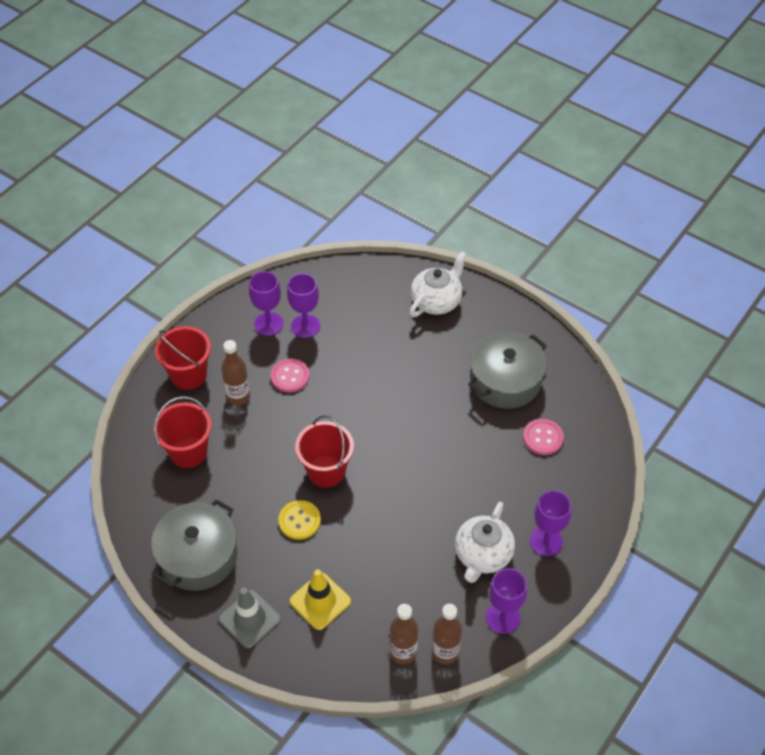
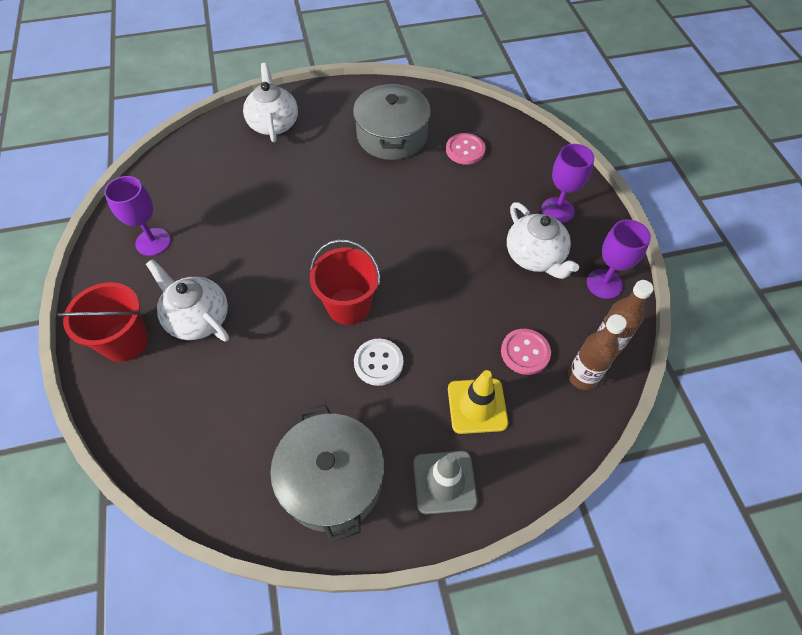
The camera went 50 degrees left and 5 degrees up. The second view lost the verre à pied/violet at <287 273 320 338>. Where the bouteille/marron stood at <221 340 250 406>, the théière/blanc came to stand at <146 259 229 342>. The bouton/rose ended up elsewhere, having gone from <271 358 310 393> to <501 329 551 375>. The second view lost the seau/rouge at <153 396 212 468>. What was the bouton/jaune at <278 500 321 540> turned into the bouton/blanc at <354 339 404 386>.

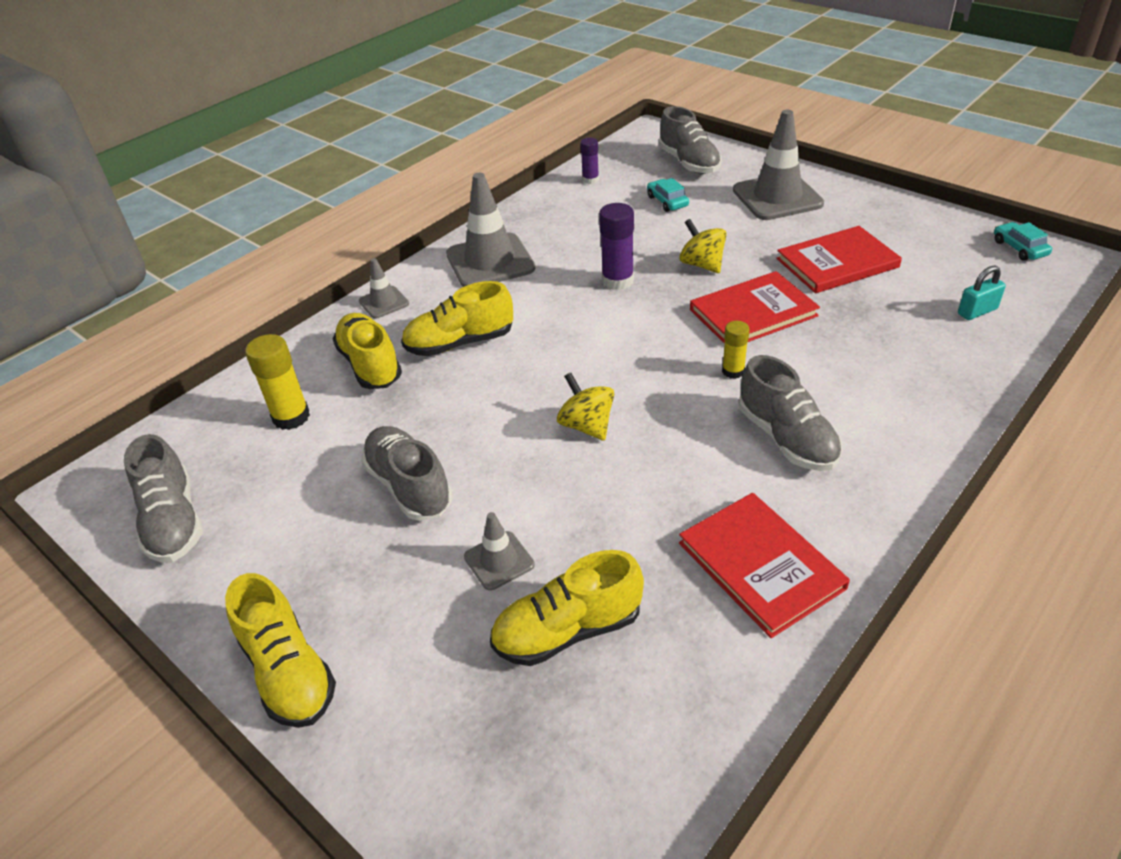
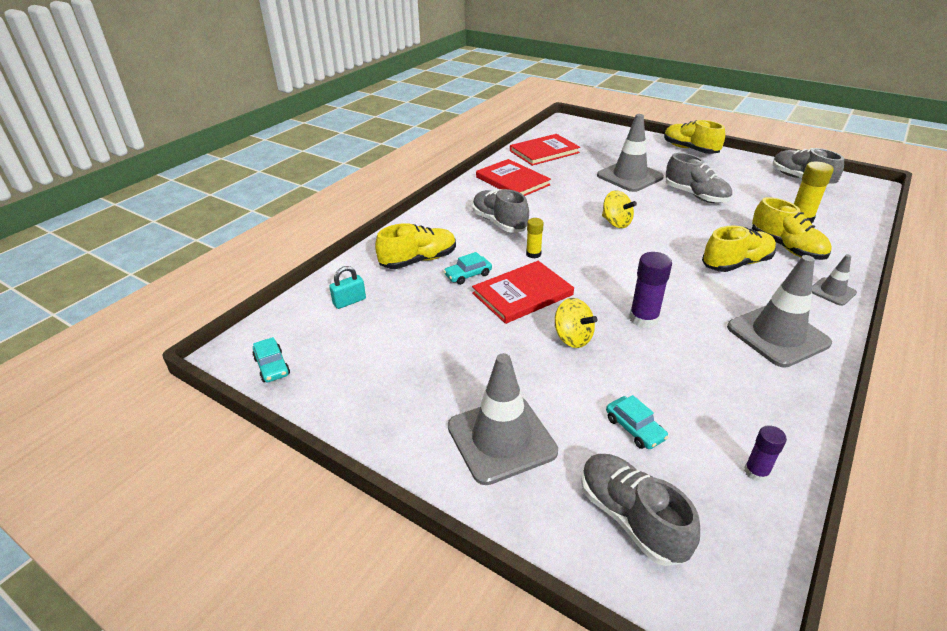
The camera went 170 degrees right and 5 degrees down. The livre/rouge ended up elsewhere, having gone from <776 226 902 293> to <510 134 580 166>. The size of the cône de chantier/gris at <464 512 535 591> changed by a factor of 1.96. The chaussure/jaune ended up elsewhere, having gone from <490 550 644 666> to <375 223 456 269>. The second view gained the voiture/turquoise at <444 252 492 285>.

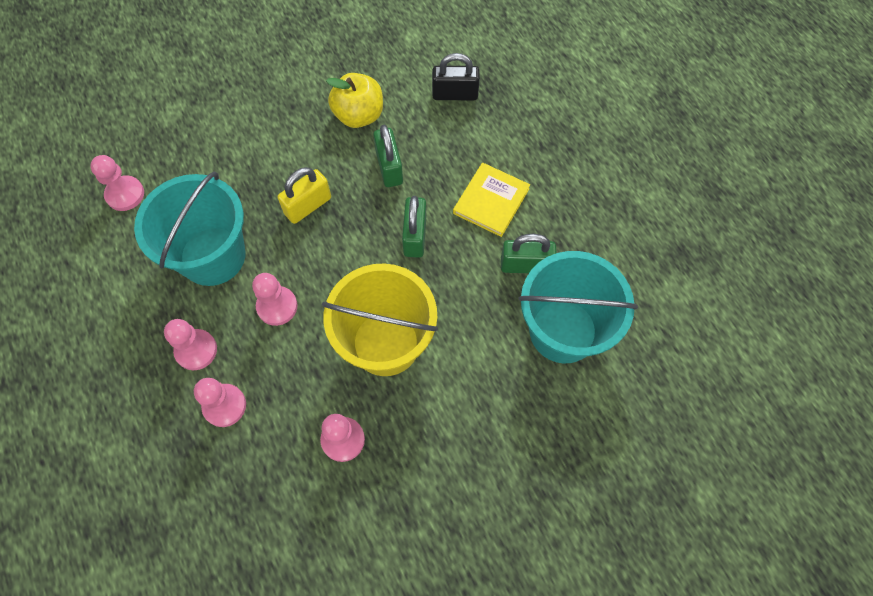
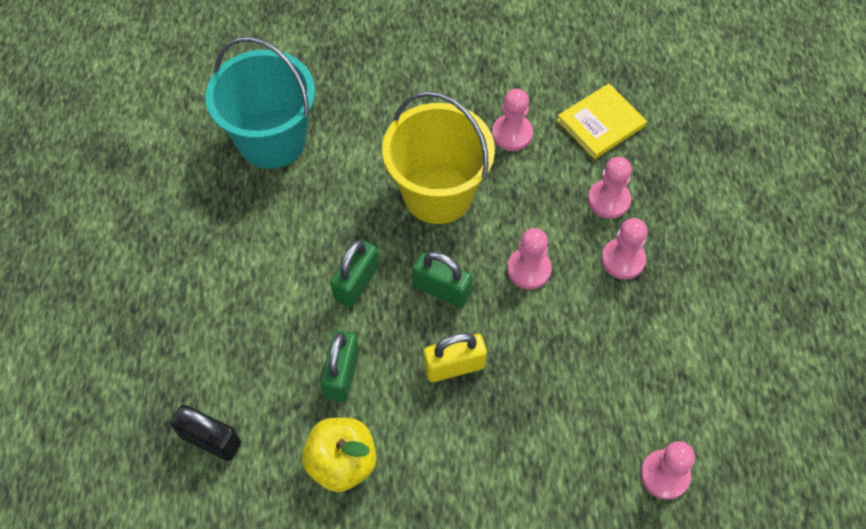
The camera went 155 degrees left and 5 degrees down. The livre/jaune ended up elsewhere, having gone from <453 163 530 237> to <557 84 647 159>. The second view lost the seau/turquoise at <134 171 245 286>. The cadenas/vert ended up elsewhere, having gone from <501 234 556 273> to <412 251 472 308>.

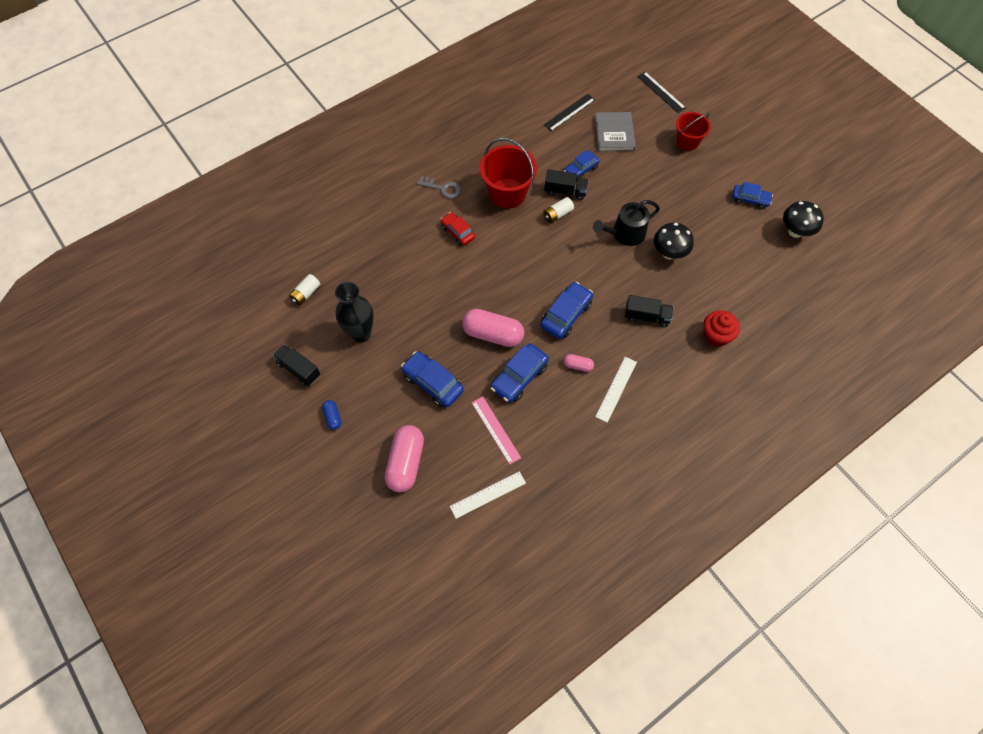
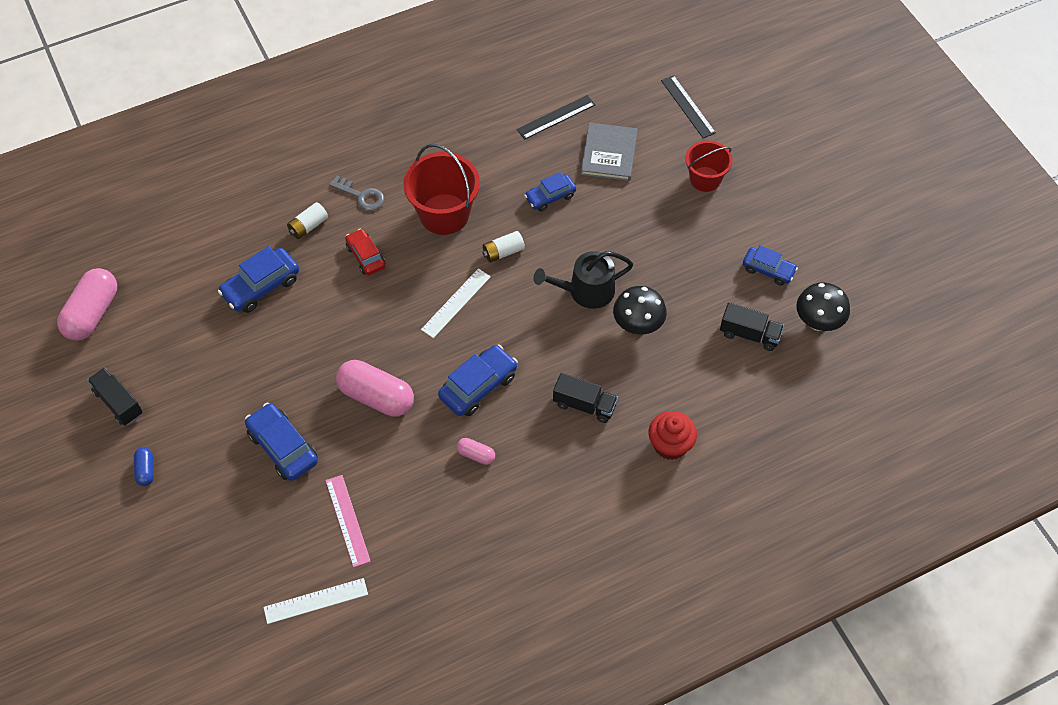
The camera went 10 degrees right and 5 degrees down. The camion/noir ended up elsewhere, having gone from <544 169 589 200> to <720 302 784 351>. The pile/blanc ended up elsewhere, having gone from <289 274 320 305> to <287 202 328 239>. The second view lost the vase/noir at <335 281 374 343>. The voiture/bleu ended up elsewhere, having gone from <491 343 549 403> to <218 246 299 313>. The règle/blanc ended up elsewhere, having gone from <595 357 637 423> to <421 268 491 338>. The gélule/rose ended up elsewhere, having gone from <385 425 424 492> to <57 268 117 341>.

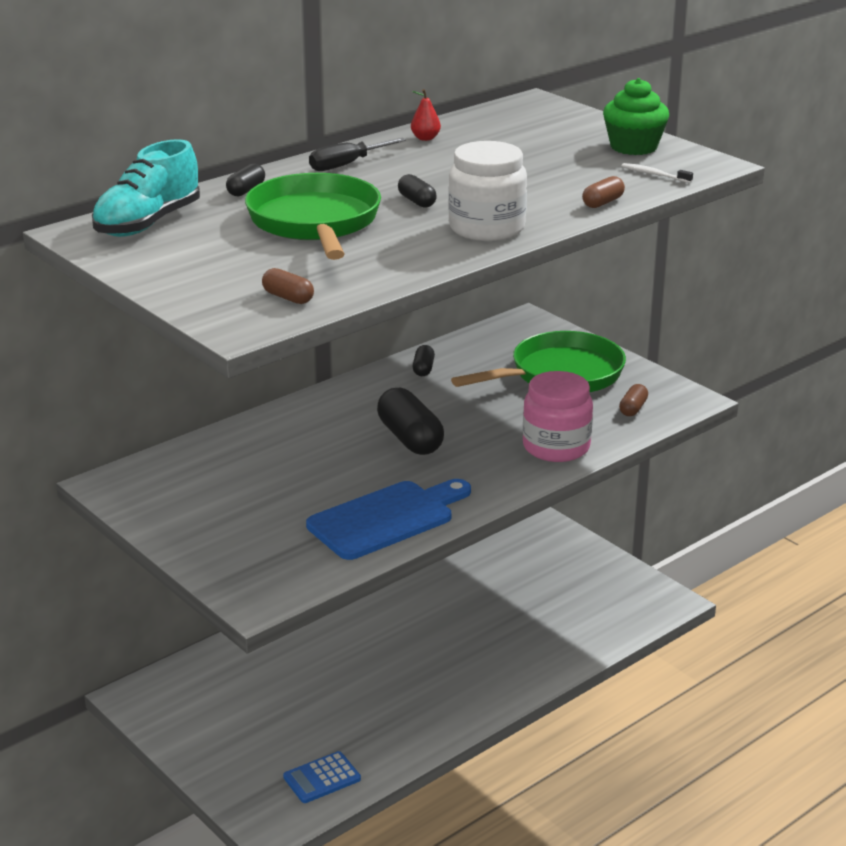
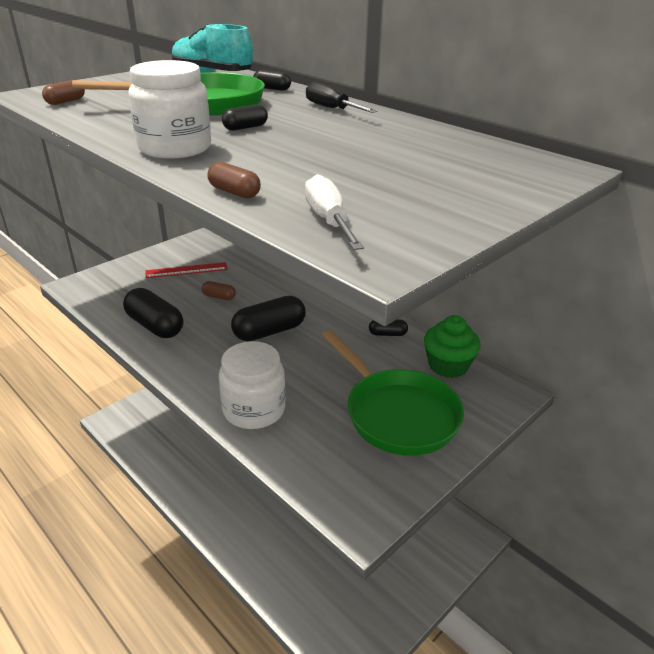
The camera went 85 degrees right and 5 degrees up. The muffin/vert ended up elsewhere, having gone from <603 78 669 155> to <424 315 481 378>. The second view lost the poire/rouge at <411 89 441 141>. Where the brosse à dents/blanc stood at <622 163 693 183>, the tournevis/blanc came to stand at <305 174 364 250>. What was the bocal/rose at <523 371 593 462> turned into the bocal/blanc at <219 341 286 429>. The gélule/marron ended up elsewhere, having gone from <619 384 648 416> to <202 281 236 300>. Where the planche à découper/bleu stood at <306 479 471 560>, the gélule/noir came to stand at <123 288 183 338>. The second view lost the calculatrice/bleu at <283 751 361 803>. The second view gained the règle/rouge at <145 262 228 278>.

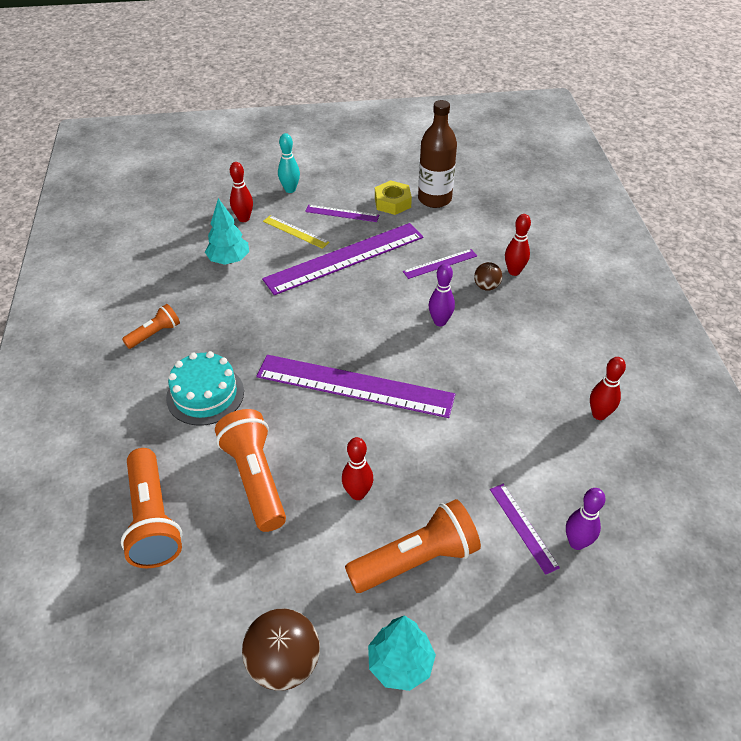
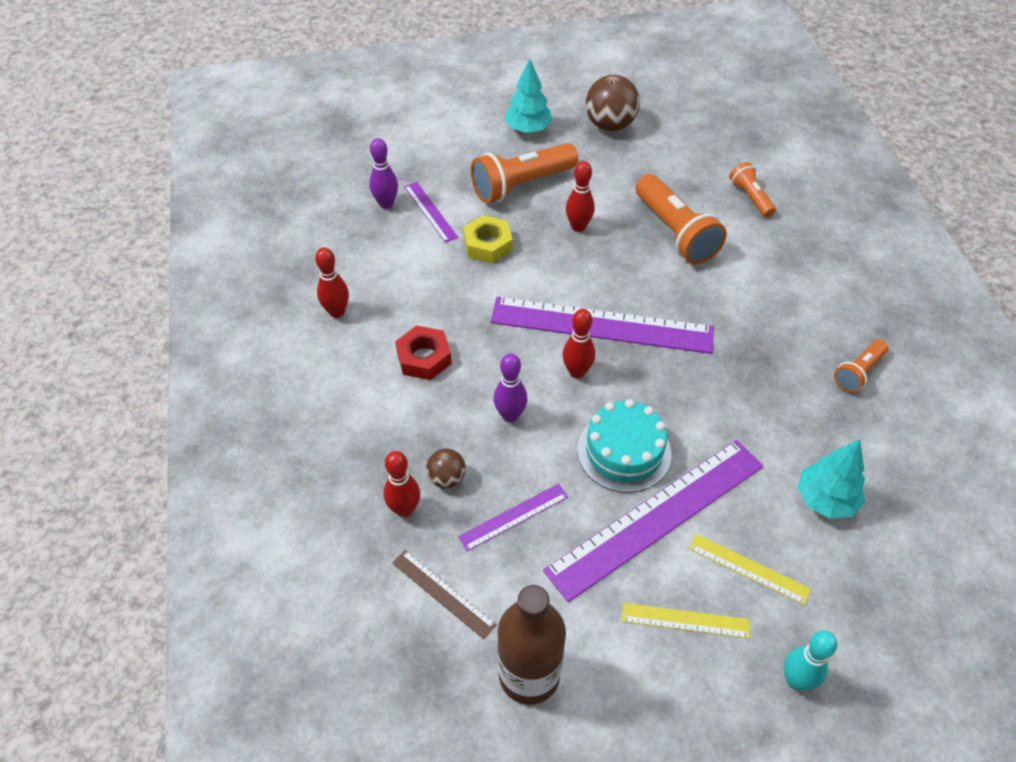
The camera went 175 degrees right and 5 degrees up. The quille/rouge ended up elsewhere, having gone from <230 162 253 222> to <562 309 595 379>. The écrou/jaune ended up elsewhere, having gone from <375 180 412 215> to <463 215 513 263>. What was the règle/violet at <305 205 379 222> turned into the règle/jaune at <622 603 750 638>. The gâteau/turquoise ended up elsewhere, having gone from <166 351 244 426> to <577 399 671 493>. The size of the lampe de poche/orange at <121 448 182 568> changed by a factor of 0.55. The second view gained the écrou/rouge at <395 325 452 380>. The second view gained the règle/marron at <392 550 497 639>.

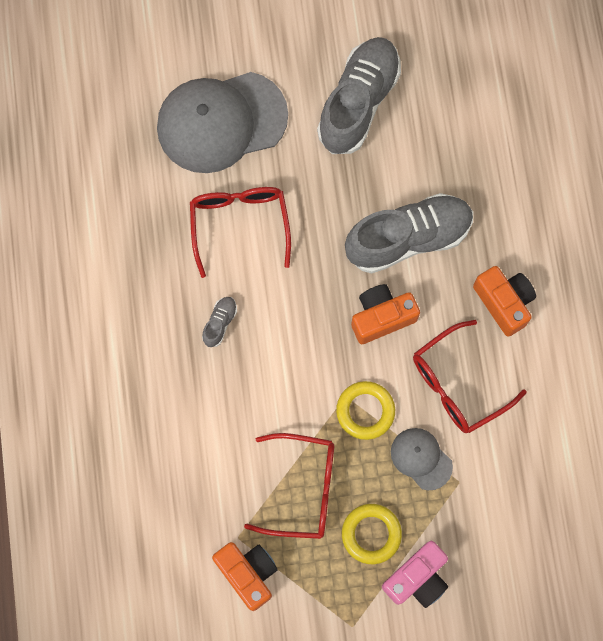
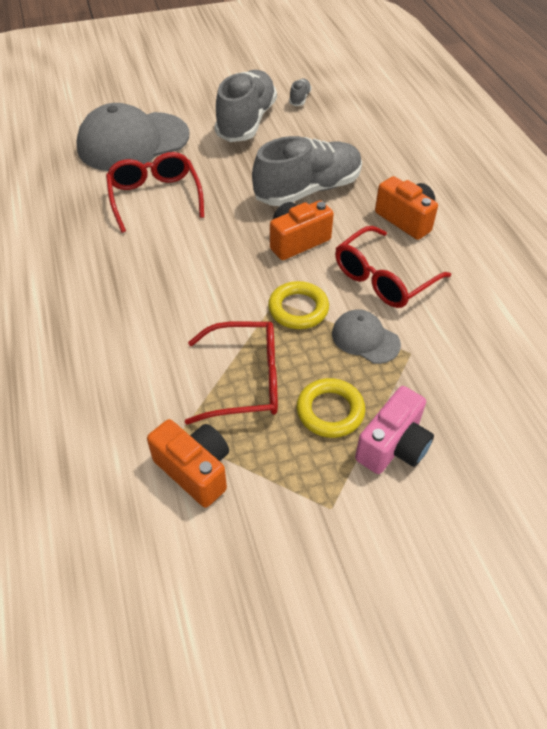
The camera went 10 degrees left and 25 degrees down. The chaussure/gris ended up elsewhere, having gone from <202 297 237 347> to <289 79 312 106>.

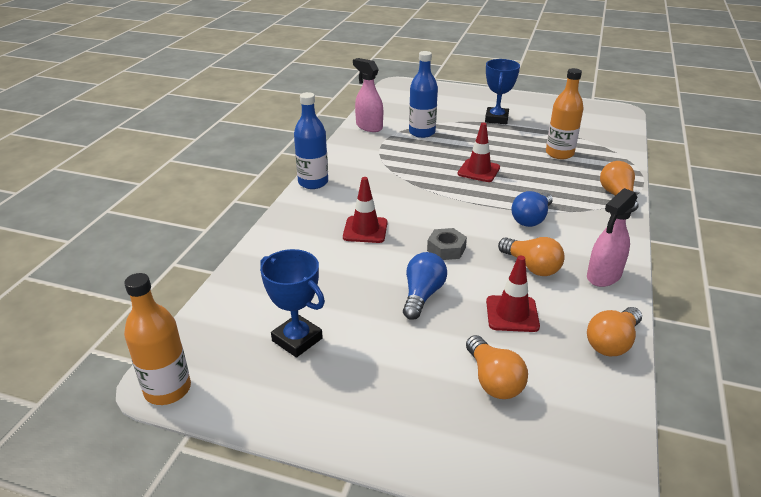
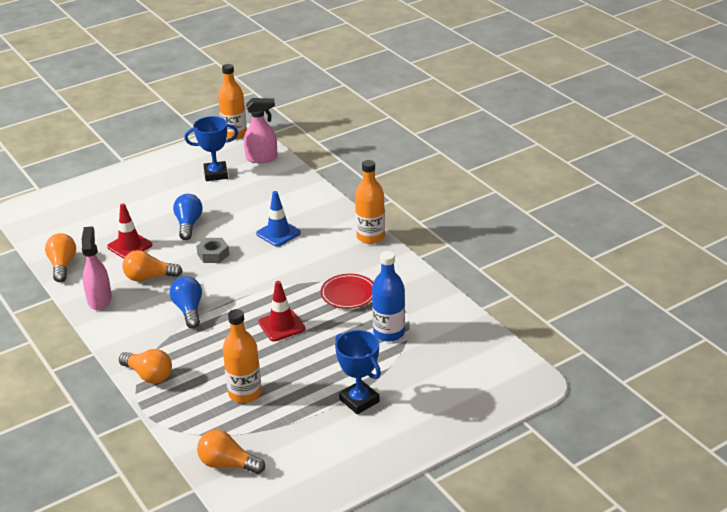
The camera went 130 degrees right and 0 degrees up. The vaporisateur/rose ended up elsewhere, having gone from <353 58 383 132> to <244 98 277 163>. What was the bouteille/bleu at <294 92 328 189> turned into the bouteille/orange at <355 160 385 244>. What was the cône de chantier/rouge at <343 177 388 243> turned into the cône de chantier/bleu at <256 191 301 247>. The ampoule/bleu at <403 252 447 320> ended up facing another way, 150 degrees counterclockwise from before. The ampoule/orange ended up elsewhere, having gone from <466 335 528 399> to <197 430 265 474>. The second view gained the assiette/rouge at <321 274 374 309>.

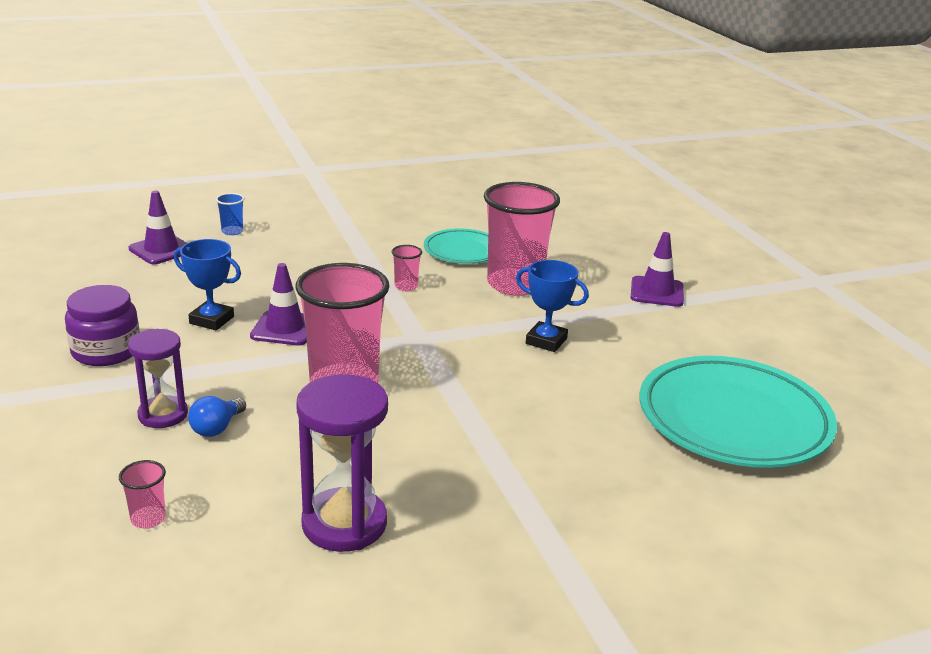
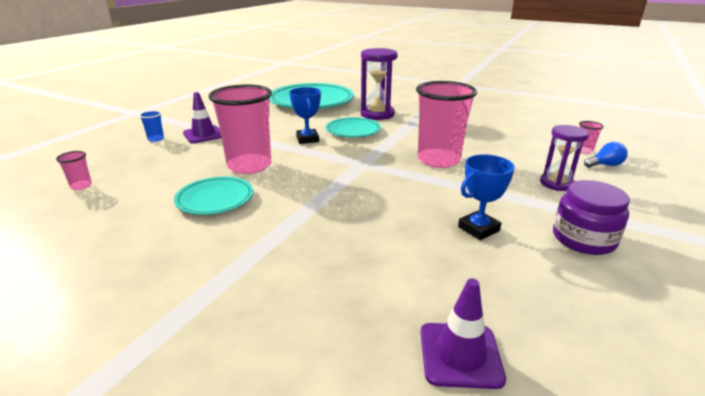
The camera went 130 degrees left and 0 degrees up. The gobelet/bleu ended up elsewhere, having gone from <216 193 244 235> to <139 111 164 142>. The trophée/bleu at <174 239 241 330> ended up facing another way, 75 degrees clockwise from before. The gobelet/rose ended up elsewhere, having gone from <392 245 422 291> to <56 151 92 190>. The second view lost the cône de chantier/violet at <250 263 307 345>. The sablier/violet ended up elsewhere, having gone from <296 374 388 552> to <360 48 398 120>. The ampoule/bleu ended up elsewhere, having gone from <188 396 246 437> to <584 142 628 167>. The second view gained the assiette/turquoise at <326 117 381 138>.

